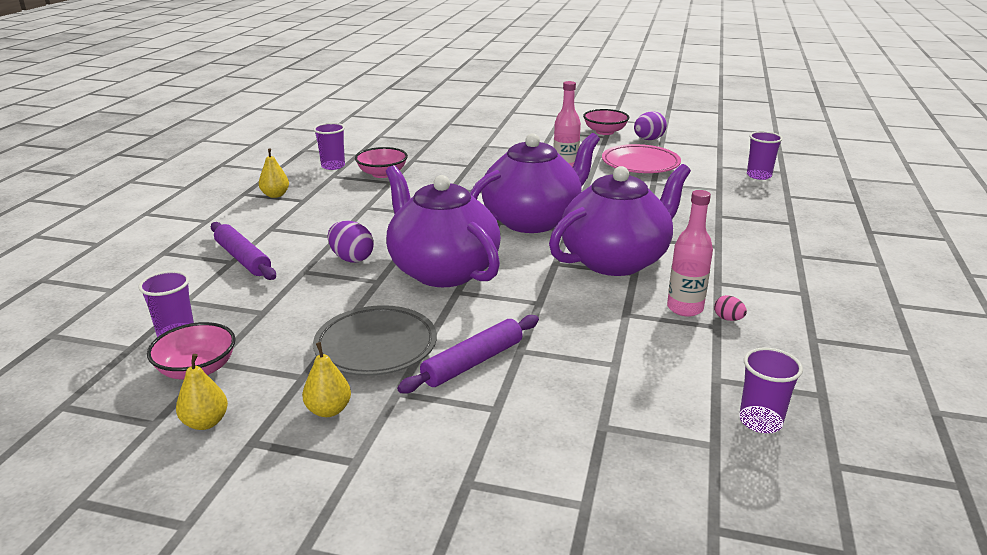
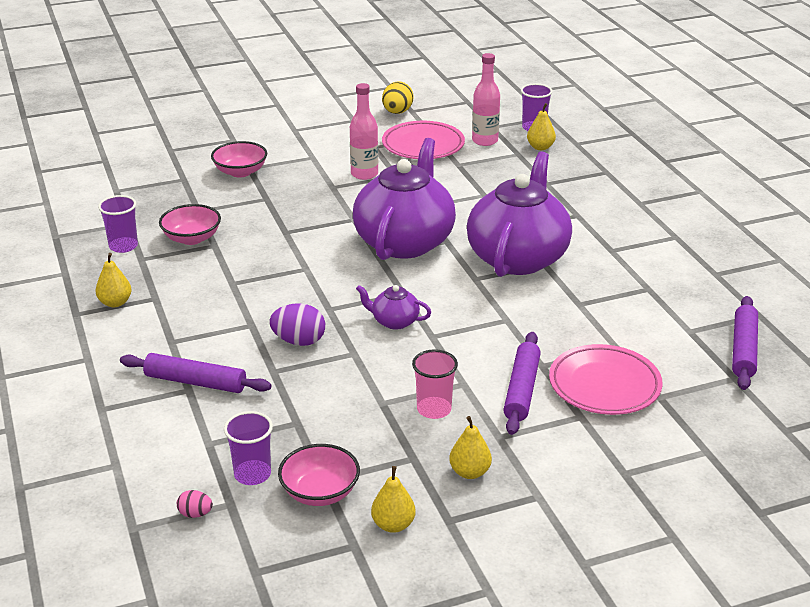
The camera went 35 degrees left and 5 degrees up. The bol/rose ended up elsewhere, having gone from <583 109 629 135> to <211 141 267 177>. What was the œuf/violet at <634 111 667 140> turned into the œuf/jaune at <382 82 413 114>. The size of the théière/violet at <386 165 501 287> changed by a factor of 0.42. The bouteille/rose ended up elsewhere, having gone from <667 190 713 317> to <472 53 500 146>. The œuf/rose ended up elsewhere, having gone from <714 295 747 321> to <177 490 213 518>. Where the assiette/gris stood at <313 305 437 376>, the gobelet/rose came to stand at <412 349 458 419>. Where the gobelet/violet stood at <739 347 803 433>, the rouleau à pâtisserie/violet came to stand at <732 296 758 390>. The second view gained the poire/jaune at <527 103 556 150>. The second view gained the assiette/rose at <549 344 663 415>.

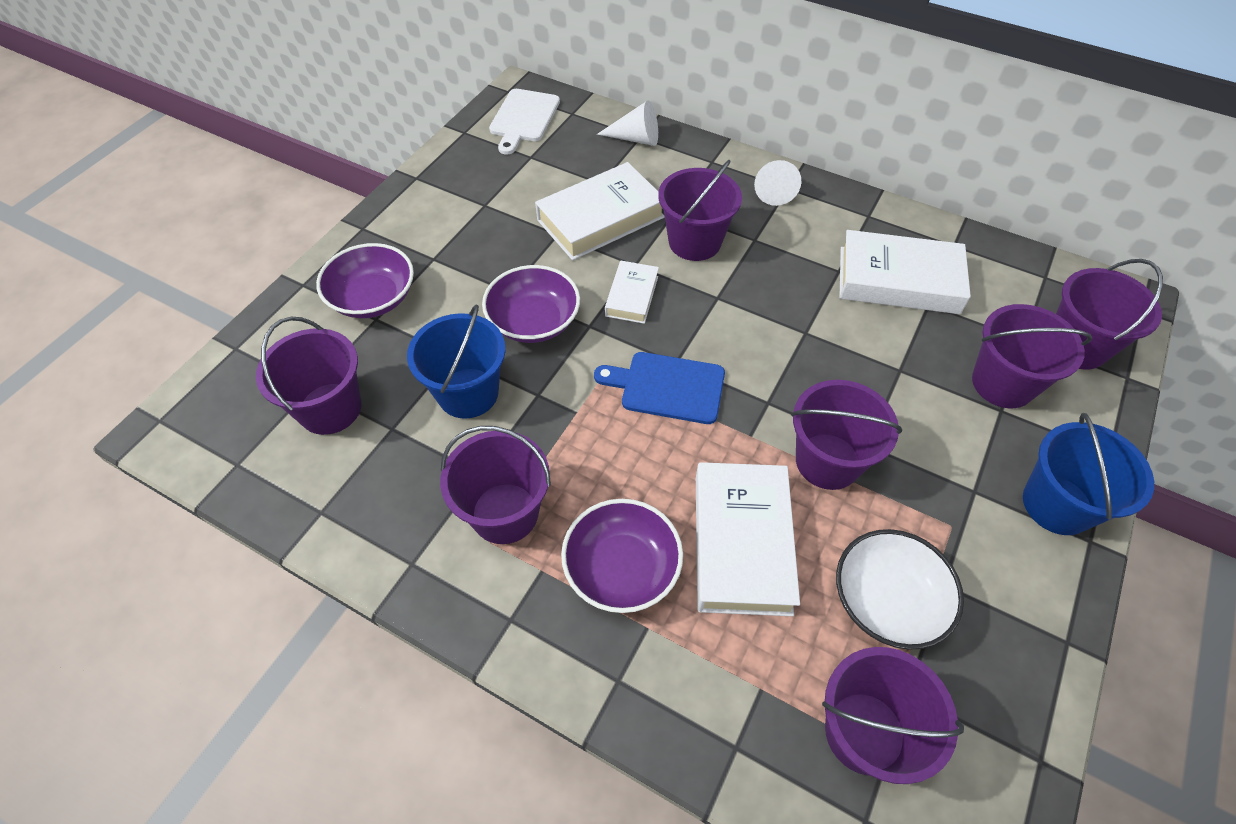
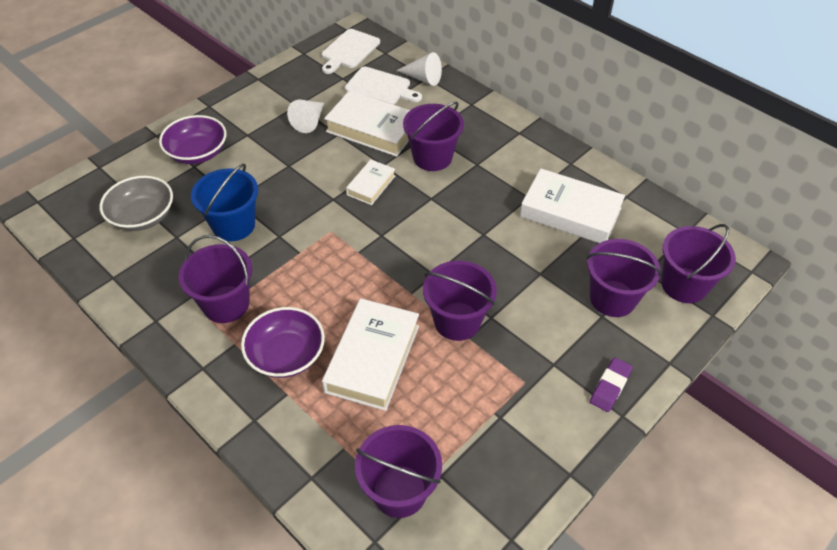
The camera went 15 degrees right and 5 degrees down. The cône/blanc ended up elsewhere, having gone from <754 160 801 206> to <287 100 324 133>. The livre/blanc at <535 162 665 260> ended up facing another way, 45 degrees clockwise from before. The second view lost the bol/violet at <482 265 580 343>. Where the seau/violet stood at <256 317 361 435>, the bol/gris came to stand at <100 176 173 231>. The second view lost the planche à découper/bleu at <594 352 725 424>. Where the seau/bleu stood at <1023 413 1154 535>, the gomme/violet came to stand at <590 357 633 412>. The second view lost the bol/blanc at <836 529 964 650>. The second view gained the planche à découper/blanc at <345 67 422 105>.

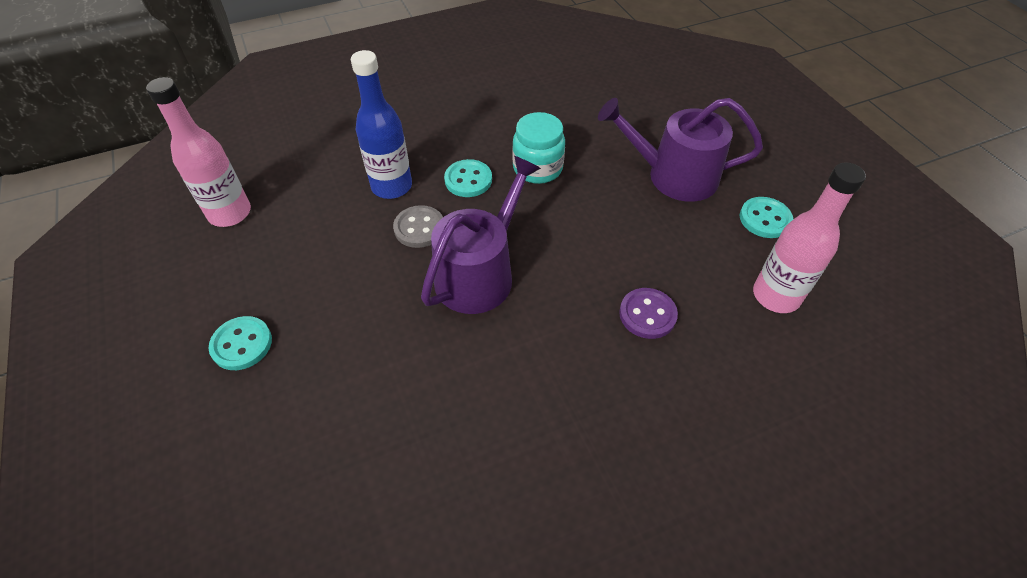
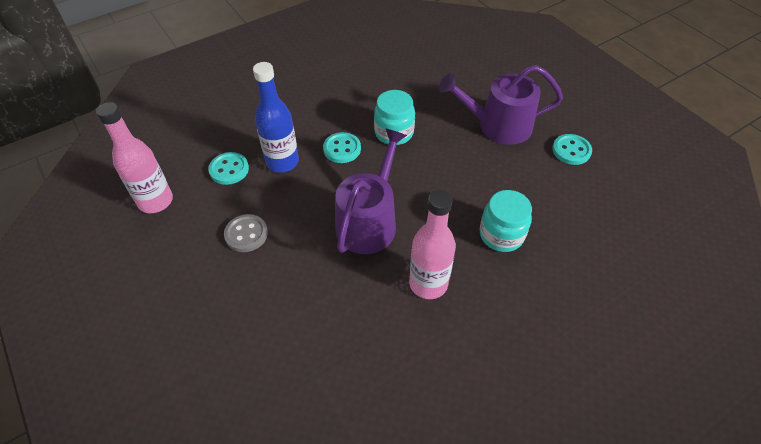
The camera went 10 degrees left and 0 degrees up. The bouteille/rose ended up elsewhere, having gone from <753 162 866 313> to <409 190 456 299>. The bouton/gris ended up elsewhere, having gone from <393 205 443 248> to <224 214 268 252>. Where the bouton/violet stood at <619 288 678 339>, the bocal/turquoise came to stand at <479 190 532 252>. The bouton/turquoise ended up elsewhere, having gone from <209 316 272 370> to <208 152 249 185>.

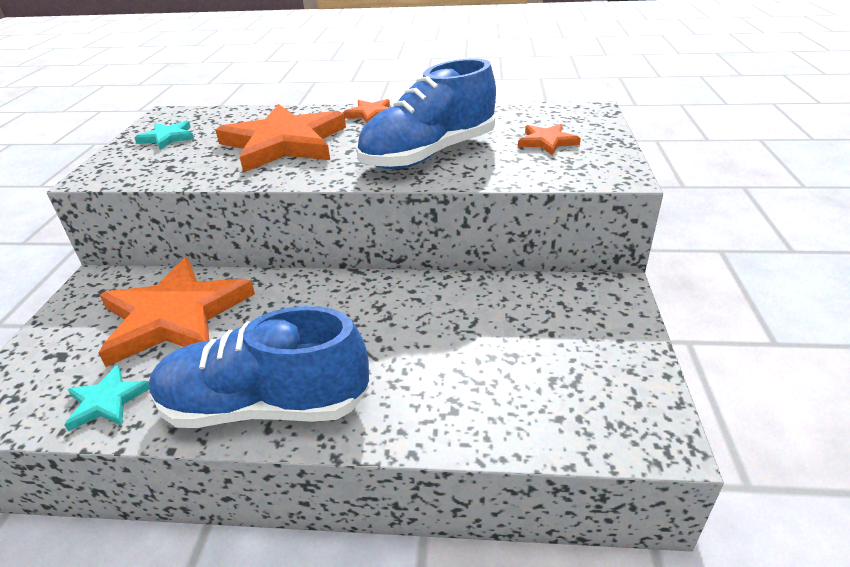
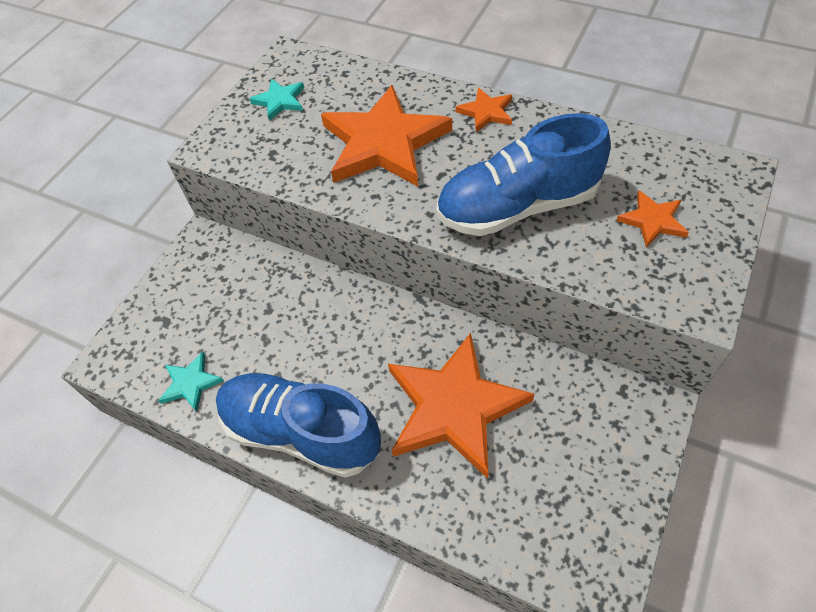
The camera went 25 degrees right and 20 degrees up. The étoile/orange ended up elsewhere, having gone from <98 257 255 367> to <388 333 534 479>.

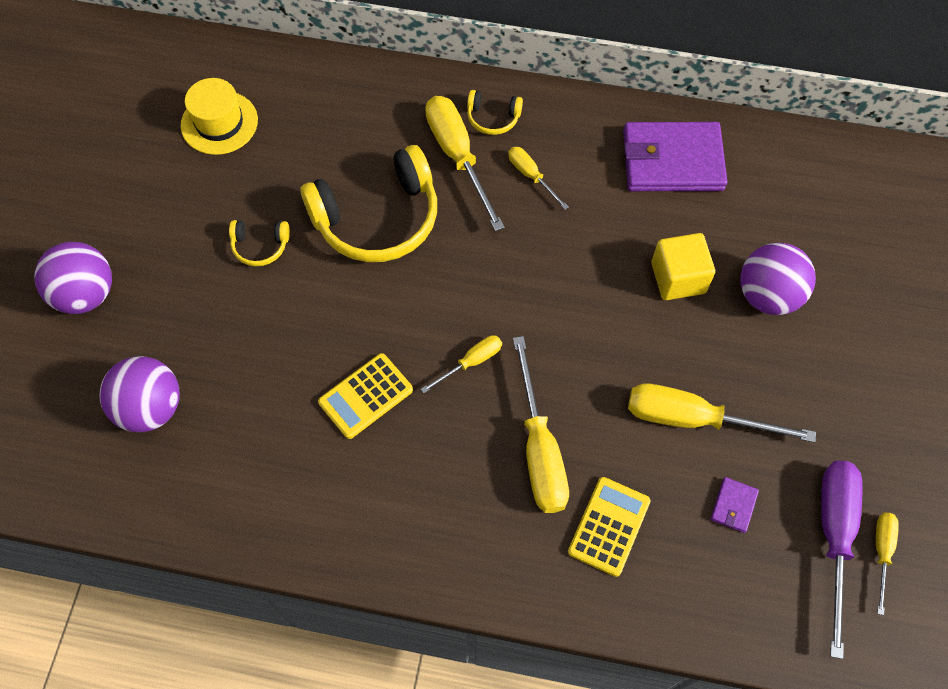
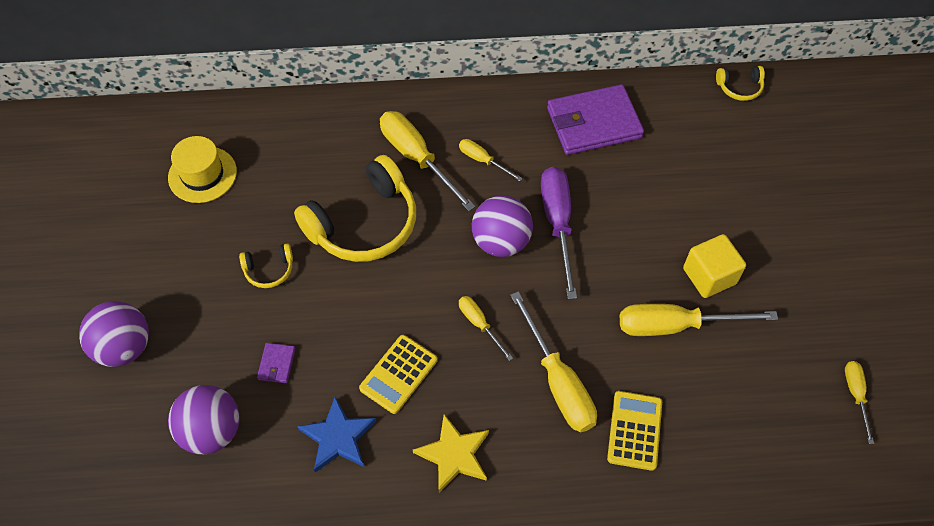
The camera went 15 degrees left and 5 degrees down. The casque audio/jaune ended up elsewhere, having gone from <467 90 523 135> to <716 66 765 101>. The cube/jaune ended up elsewhere, having gone from <651 233 715 300> to <683 234 746 298>. The balle/violet ended up elsewhere, having gone from <740 243 816 315> to <472 196 533 257>. The tournevis/jaune at <421 335 502 393> ended up facing another way, 75 degrees counterclockwise from before. The tournevis/violet ended up elsewhere, having gone from <821 461 863 659> to <541 167 577 299>. The portefeuille/violet ended up elsewhere, having gone from <711 477 759 533> to <257 343 295 383>. The second view gained the étoile/bleu at <297 396 376 473>. The second view gained the étoile/jaune at <413 414 489 493>.

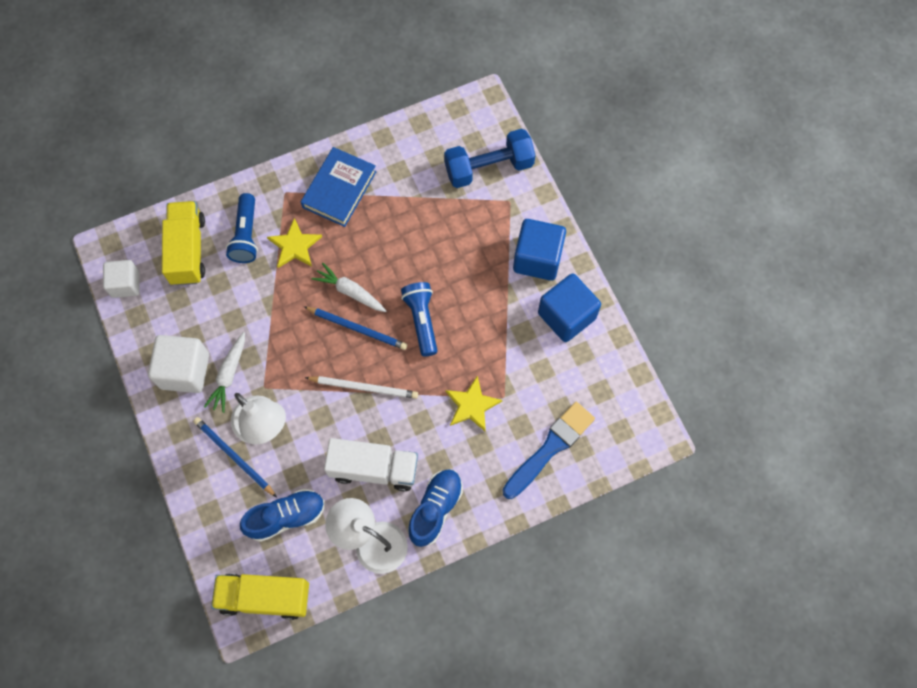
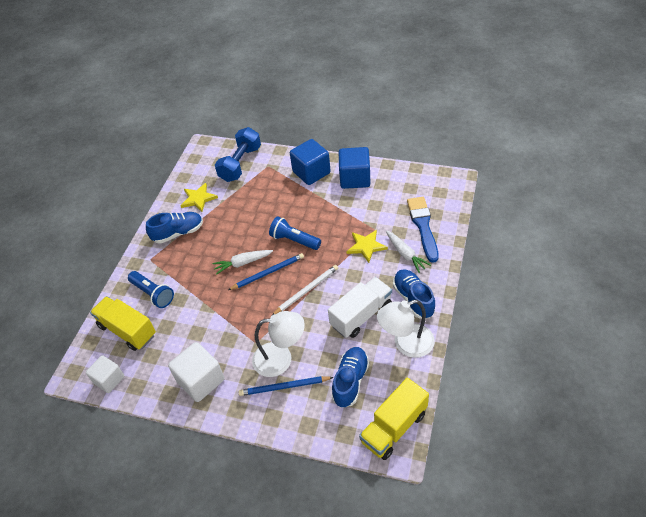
The camera went 45 degrees left and 20 degrees down. Where the livre/bleu stood at <301 147 377 227>, the chaussure/bleu came to stand at <146 212 203 244>. The étoile/jaune ended up elsewhere, having gone from <267 218 322 268> to <180 183 218 212>. The carotte/blanc ended up elsewhere, having gone from <204 332 245 413> to <386 231 431 273>.

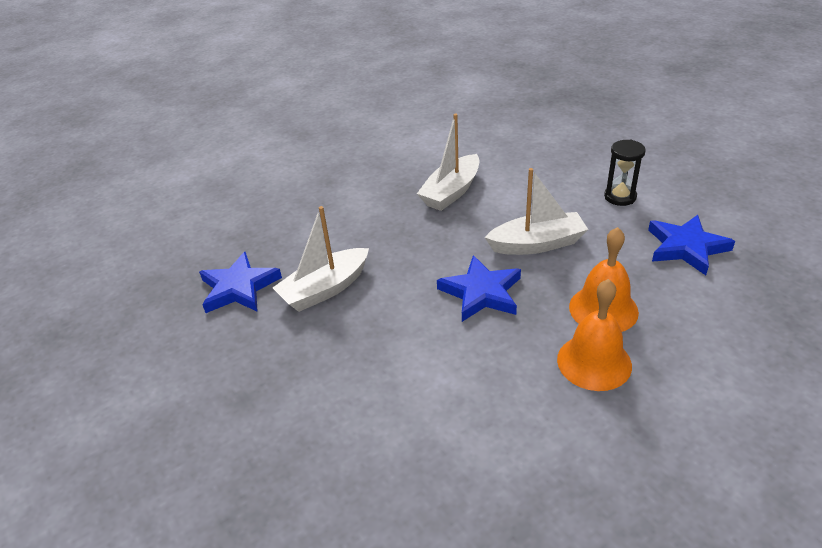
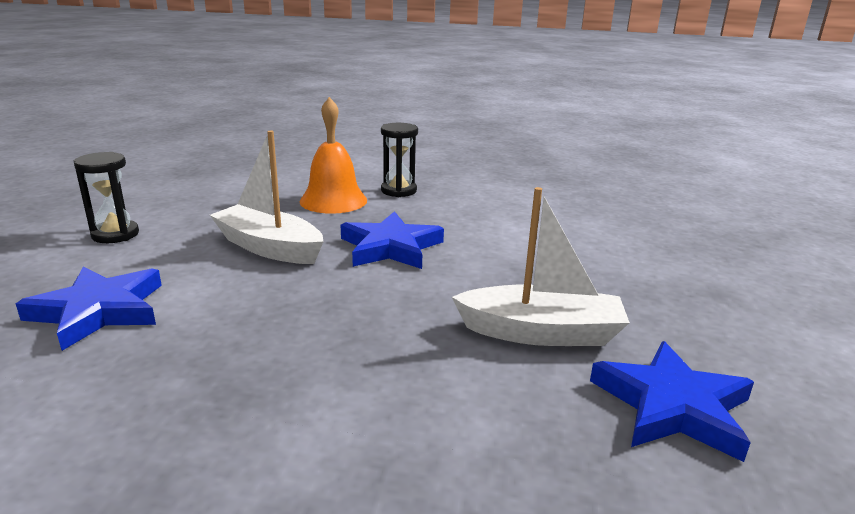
The camera went 140 degrees left and 15 degrees down. The second view lost the bateau/blanc at <417 114 480 211>. The étoile/bleu ended up elsewhere, having gone from <648 215 735 275> to <16 267 162 351>. Where the cloche/orange stood at <557 279 632 391>, the sablier/noir came to stand at <381 123 418 197>.

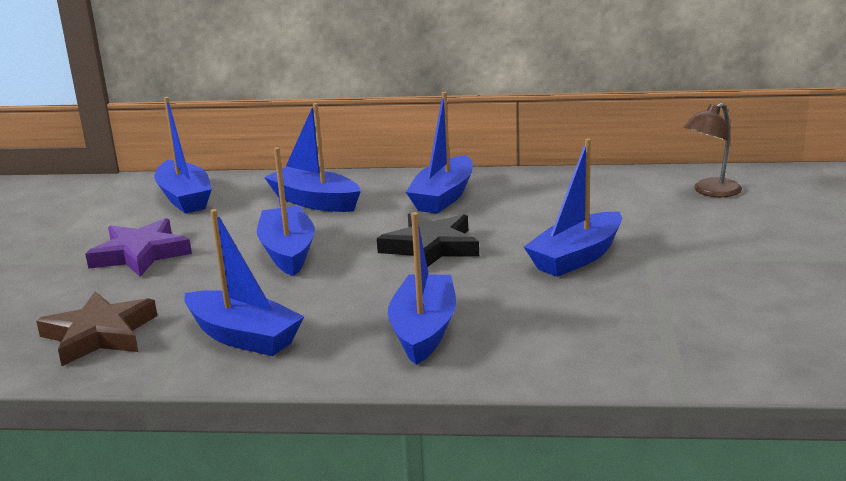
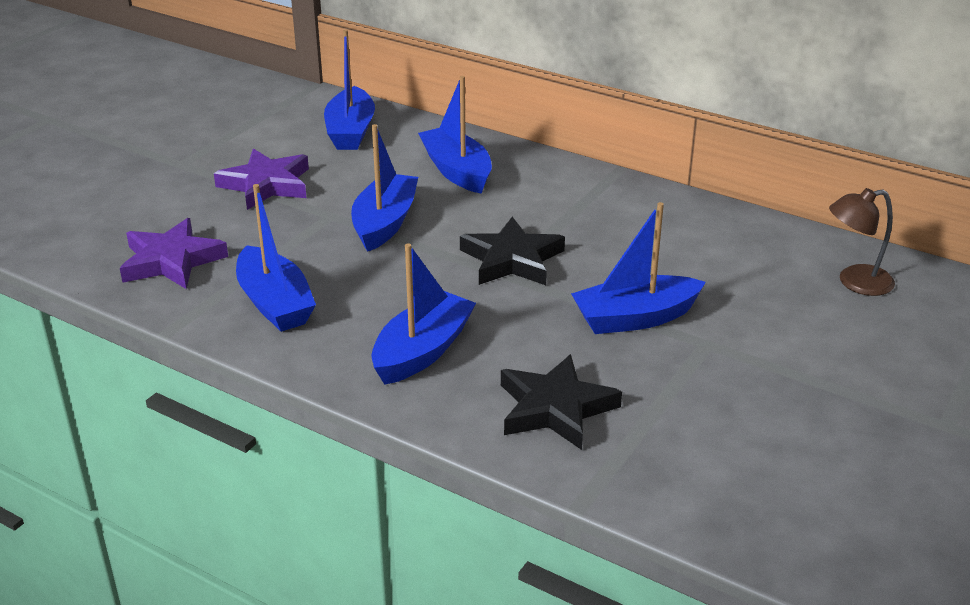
The camera went 25 degrees right and 10 degrees up. The second view lost the bateau/bleu at <406 92 473 214>. What was the étoile/marron at <36 291 158 366> turned into the étoile/violet at <120 218 228 289>. The second view gained the étoile/noir at <501 354 622 450>.

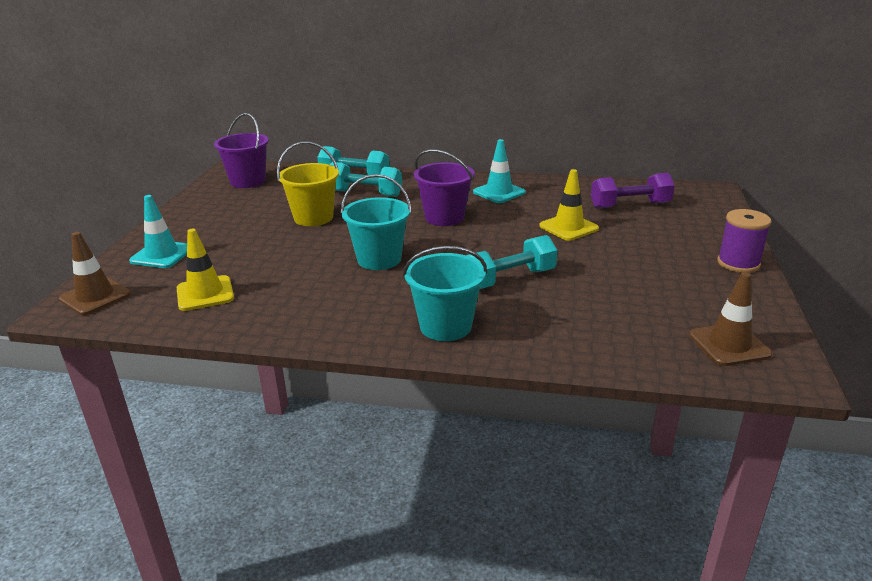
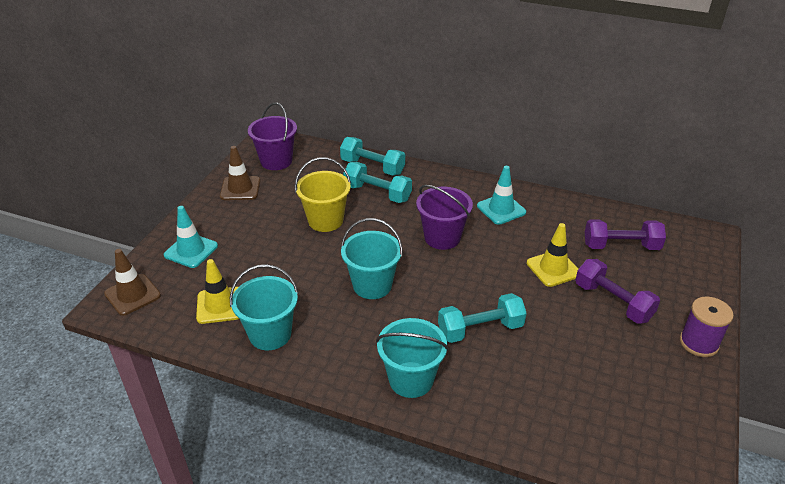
The camera went 10 degrees right and 10 degrees up. The cône de chantier/marron ended up elsewhere, having gone from <689 272 772 366> to <220 146 260 200>. The second view gained the haltère/violet at <575 259 660 324>. The second view gained the seau/turquoise at <230 264 299 350>.

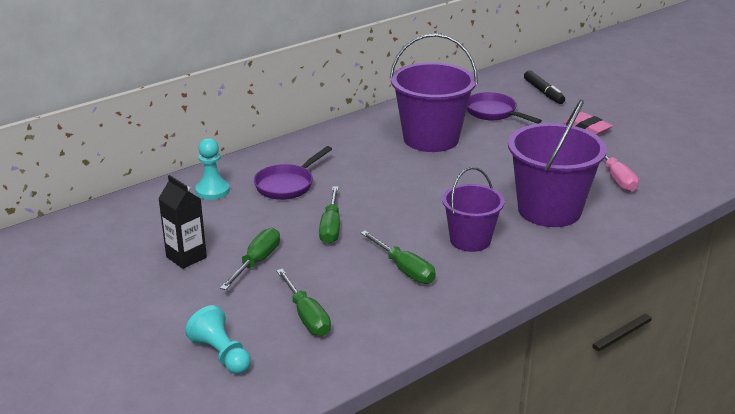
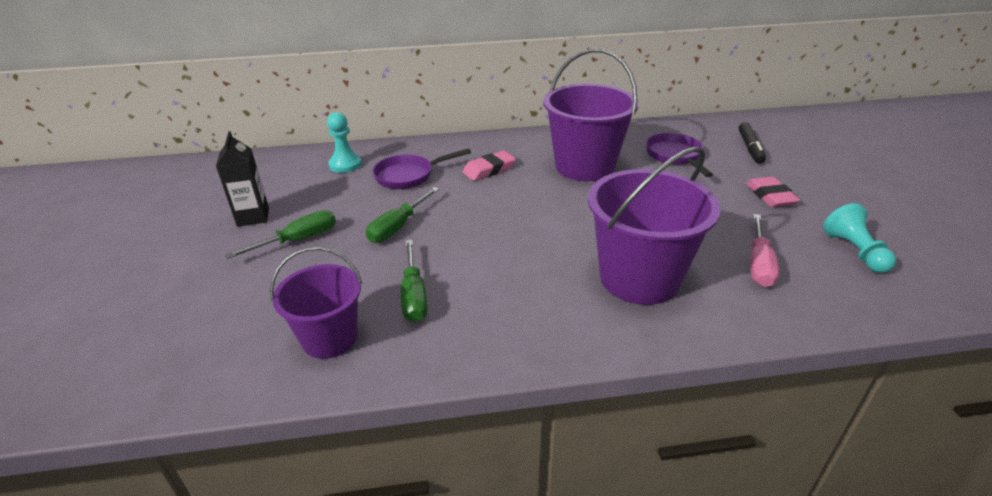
The camera went 30 degrees right and 5 degrees up. The seau/violet ended up elsewhere, having gone from <442 167 504 252> to <270 247 362 359>. The second view lost the tournevis/vert at <276 269 331 336>. The pion/turquoise ended up elsewhere, having gone from <185 305 251 374> to <823 203 896 273>. The second view gained the gomme/rose at <463 151 516 181>.

